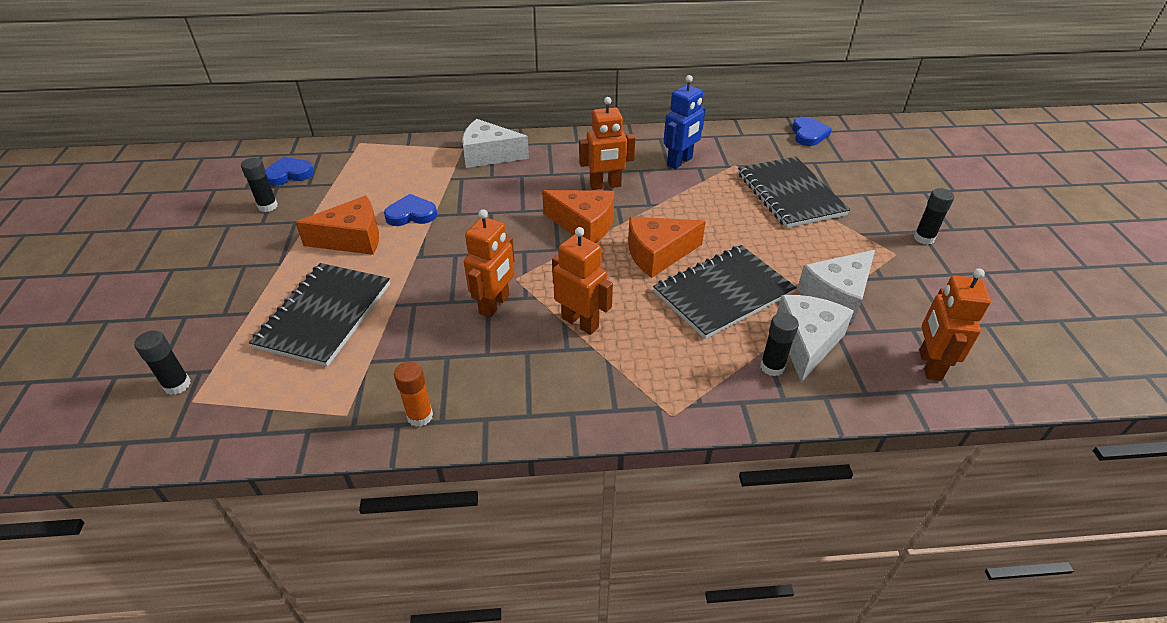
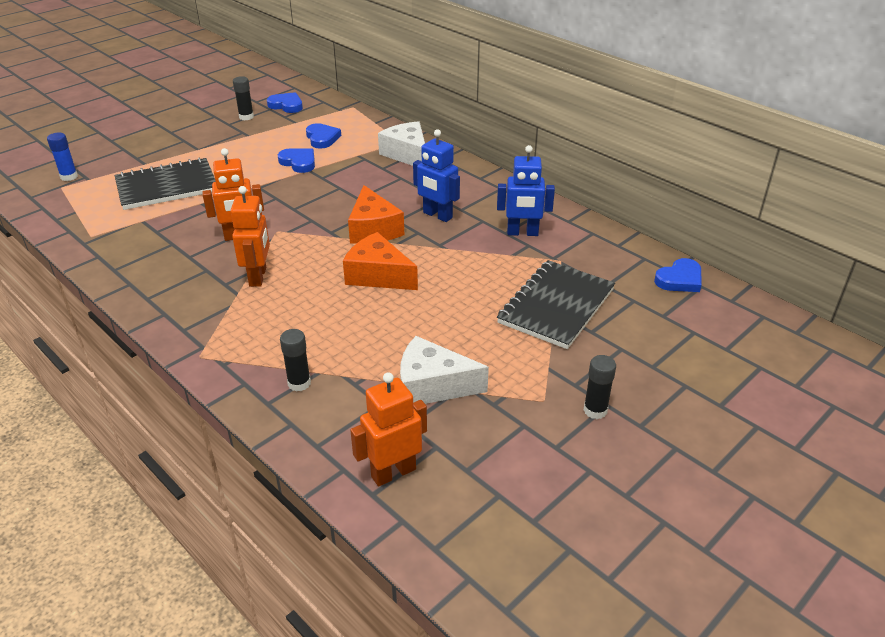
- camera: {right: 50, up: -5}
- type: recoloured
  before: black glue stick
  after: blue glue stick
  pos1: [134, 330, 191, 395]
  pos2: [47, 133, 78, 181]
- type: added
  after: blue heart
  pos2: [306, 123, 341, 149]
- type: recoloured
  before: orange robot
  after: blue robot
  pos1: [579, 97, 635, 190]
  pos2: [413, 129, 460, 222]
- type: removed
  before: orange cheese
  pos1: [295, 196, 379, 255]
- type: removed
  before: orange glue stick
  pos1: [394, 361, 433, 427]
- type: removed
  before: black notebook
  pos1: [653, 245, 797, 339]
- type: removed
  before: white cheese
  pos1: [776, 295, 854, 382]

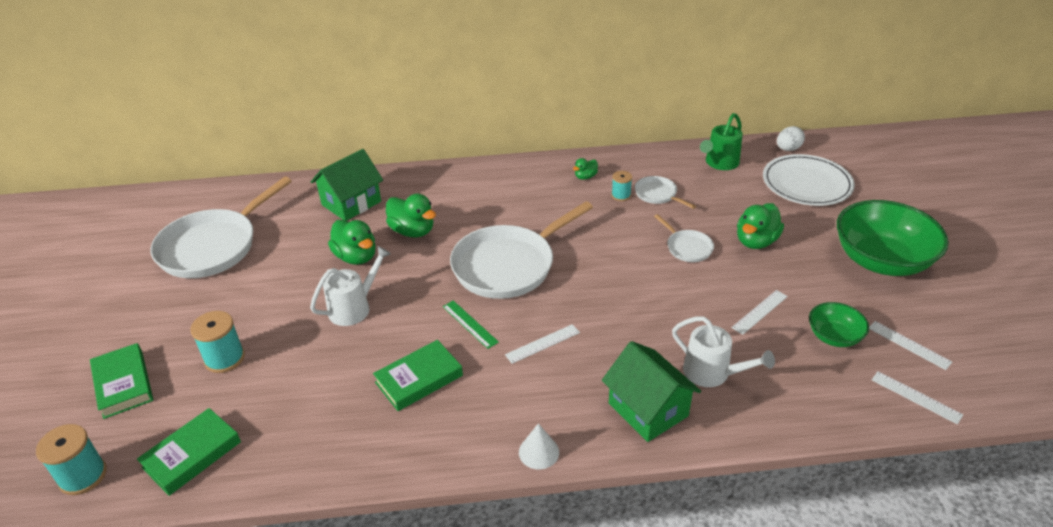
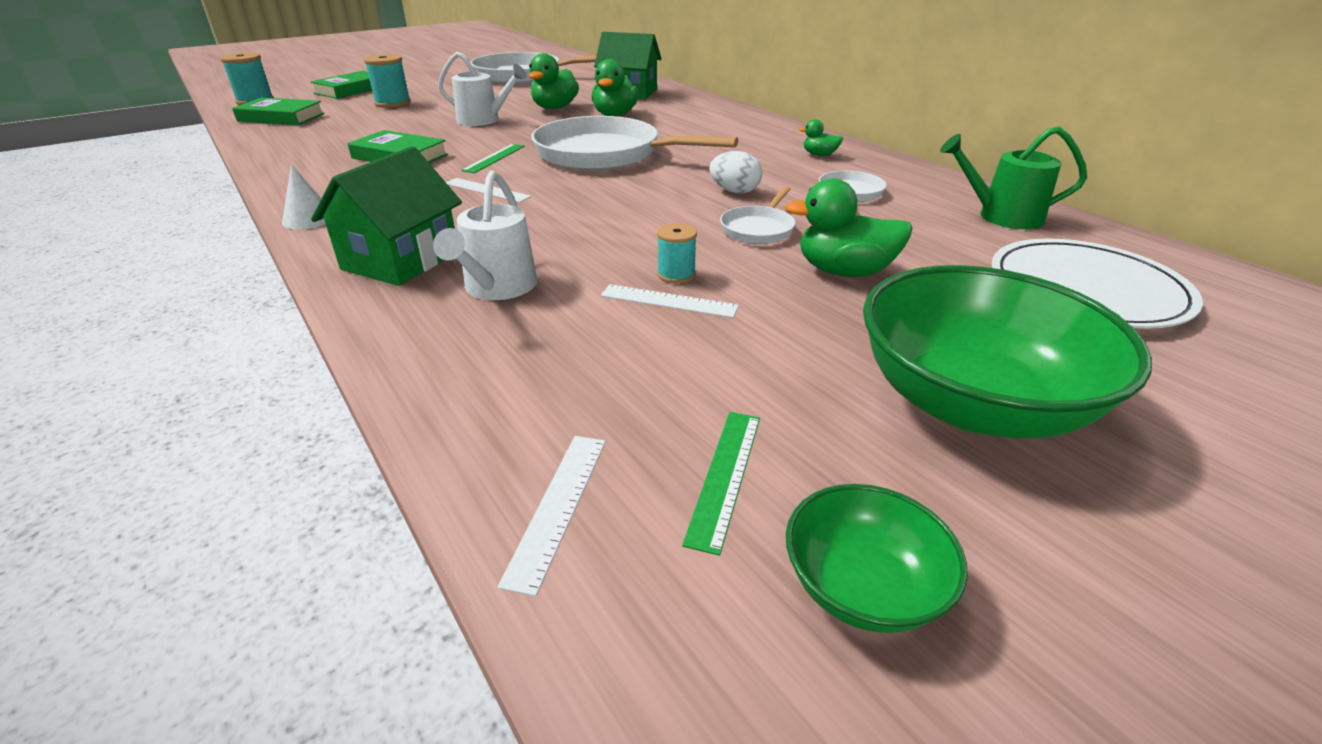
- camera: {right: 60, up: -5}
- type: moved
  before: turquoise spool
  pos1: [611, 171, 632, 201]
  pos2: [657, 223, 697, 284]
- type: recoloured
  before: white ruler
  after: green ruler
  pos1: [869, 321, 952, 370]
  pos2: [682, 412, 760, 556]
- type: moved
  before: white egg
  pos1: [777, 126, 805, 151]
  pos2: [709, 151, 762, 193]
- type: moved
  before: green bowl
  pos1: [809, 302, 869, 347]
  pos2: [786, 484, 968, 633]

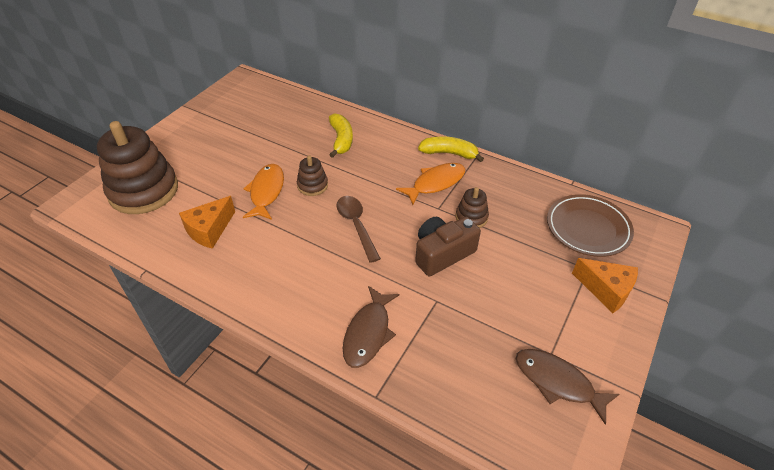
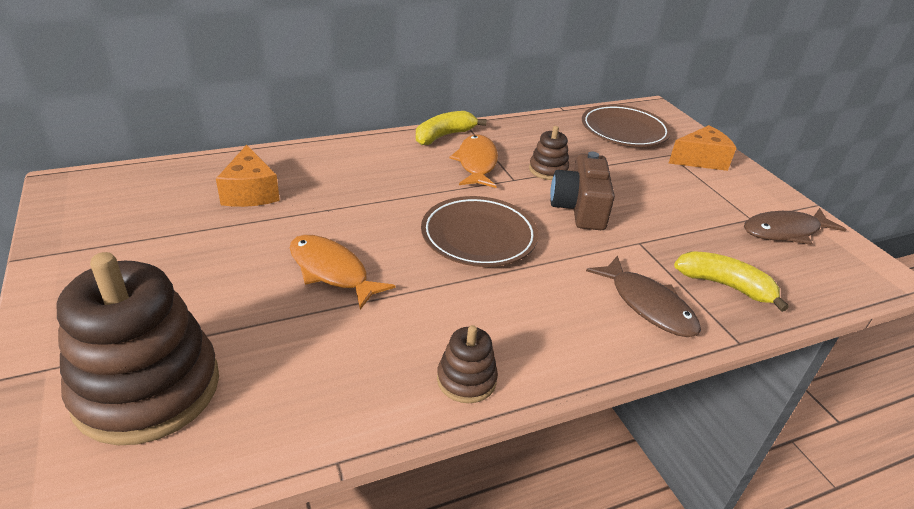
- camera: {right: -55, up: -10}
- type: moved
  before: orange cheese
  pos1: [179, 196, 235, 249]
  pos2: [216, 145, 280, 207]
- type: replaced
  before: brown spoon
  after: brown plate
  pos1: [337, 196, 381, 263]
  pos2: [421, 196, 539, 267]
- type: moved
  before: brown stacking toy
  pos1: [297, 155, 328, 196]
  pos2: [437, 325, 498, 403]
- type: moved
  before: yellow banana
  pos1: [329, 113, 353, 158]
  pos2: [674, 251, 789, 312]

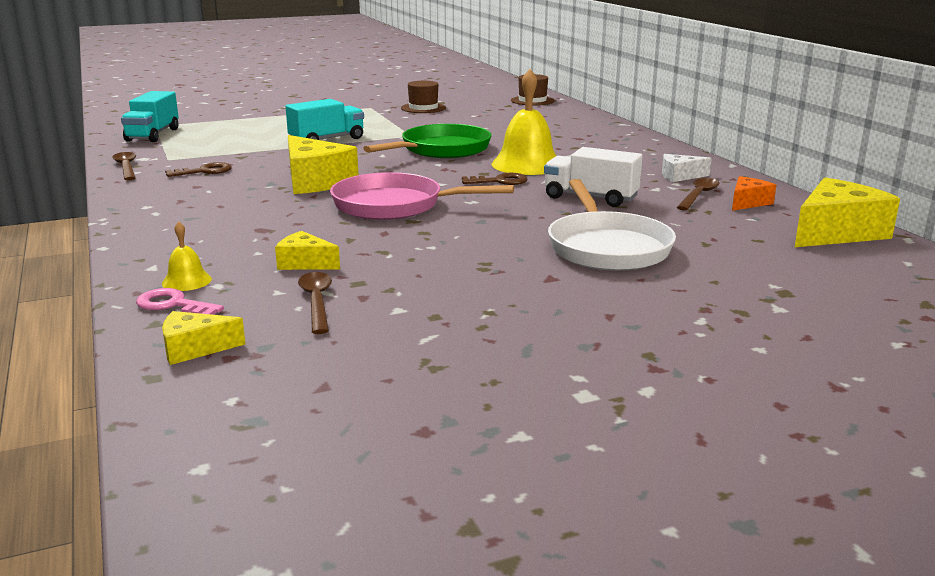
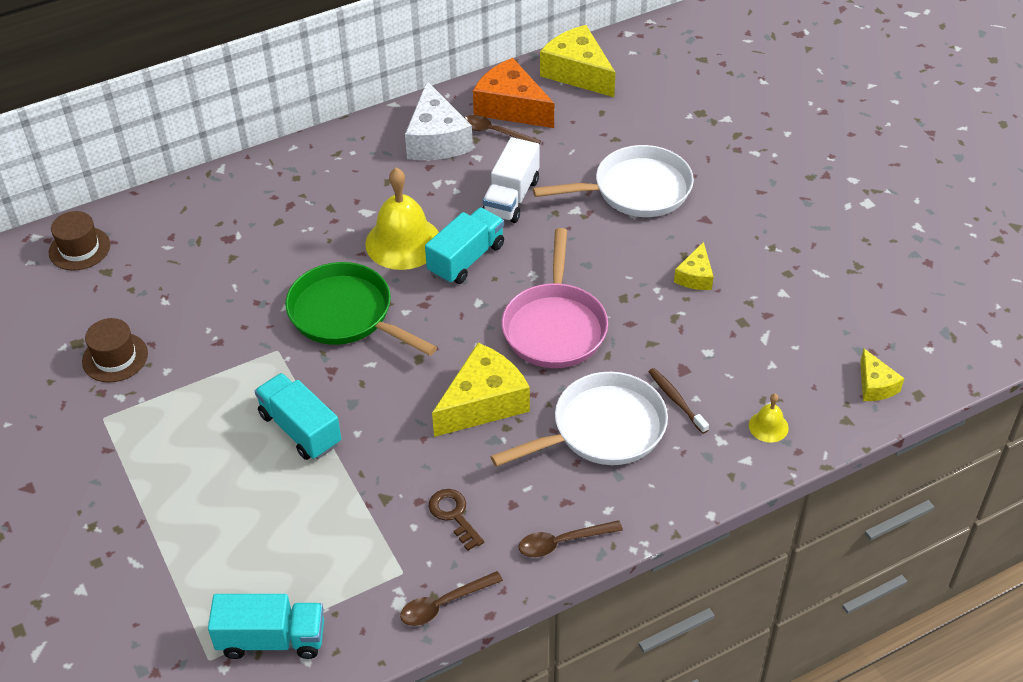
- camera: {right: -95, up: 25}
- type: resized
  before: white cheese
  pos1: [662, 154, 712, 182]
  pos2: [405, 81, 473, 160]
  scale: 1.88
- type: replaced
  before: brown key
  after: turquoise truck
  pos1: [462, 173, 528, 185]
  pos2: [425, 208, 504, 284]
- type: resized
  before: orange cheese
  pos1: [732, 176, 776, 211]
  pos2: [473, 58, 554, 128]
  scale: 1.88
- type: added
  after: white pan
  pos2: [490, 372, 668, 467]
- type: moved
  before: brown spoon
  pos1: [298, 272, 332, 334]
  pos2: [519, 520, 623, 557]
- type: added
  after: brown toothbrush
  pos2: [649, 368, 709, 434]
- type: moved
  before: yellow cheese
  pos1: [275, 231, 340, 270]
  pos2: [674, 242, 714, 290]
- type: removed
  before: pink key
  pos1: [136, 288, 224, 315]

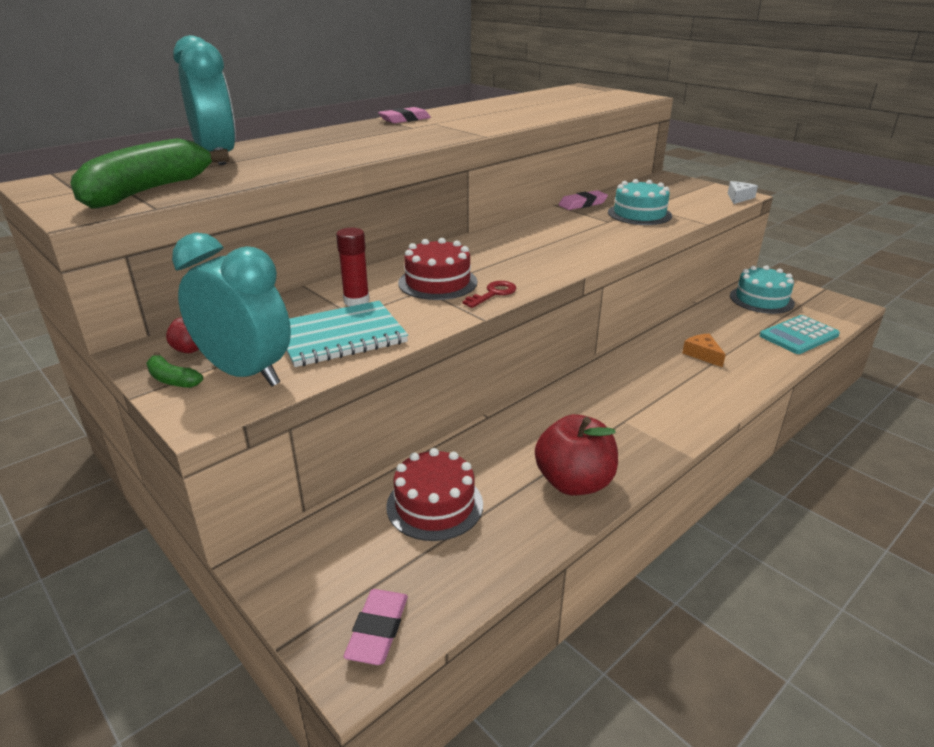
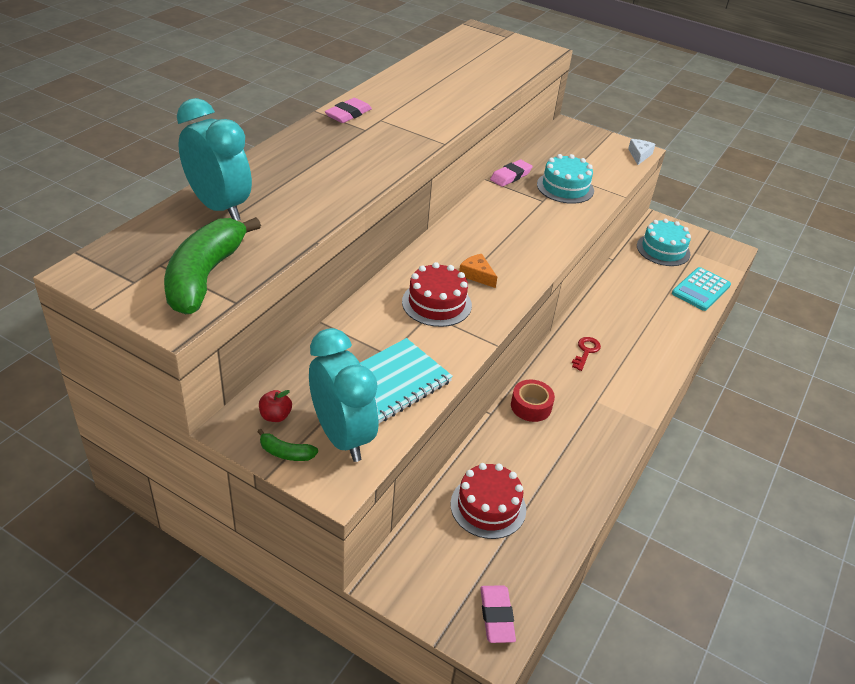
- camera: {right: -20, up: 10}
- type: turned
  before: turquoise clock
  pos1: [172, 233, 291, 387]
  pos2: [309, 328, 378, 462]
  turn: 45
- type: moved
  before: orange cheese
  pos1: [682, 334, 726, 367]
  pos2: [459, 254, 497, 288]
- type: added
  after: red tape
  pos2: [511, 380, 555, 422]
- type: moved
  before: red key
  pos1: [462, 281, 516, 308]
  pos2: [572, 337, 601, 371]
- type: removed
  before: red glue stick
  pos1: [336, 228, 370, 306]
- type: removed
  before: red apple
  pos1: [535, 414, 618, 496]

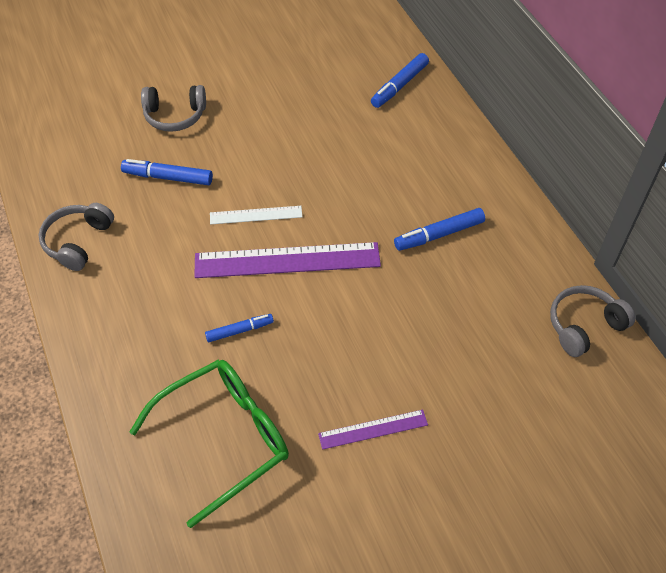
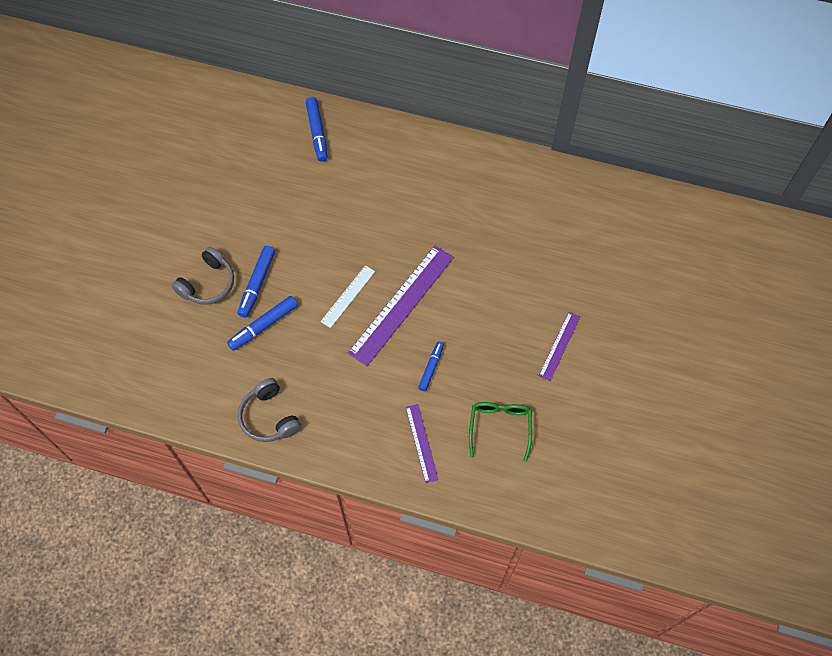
- camera: {right: -50, up: 10}
- type: moved
  before: blue marker
  pos1: [394, 208, 485, 251]
  pos2: [238, 246, 275, 318]
- type: added
  after: purple ruler
  pos2: [406, 404, 439, 483]
- type: resized
  before: green glasses
  pos1: [129, 360, 289, 528]
  pos2: [469, 402, 532, 462]
  scale: 0.62
- type: removed
  before: grey headphones
  pos1: [550, 285, 636, 357]

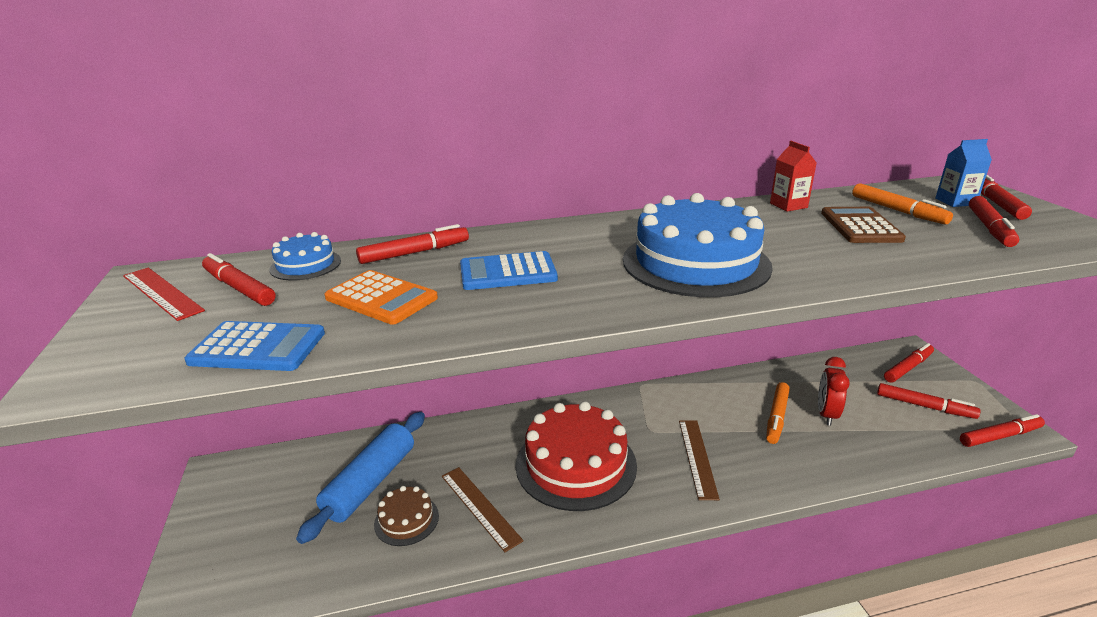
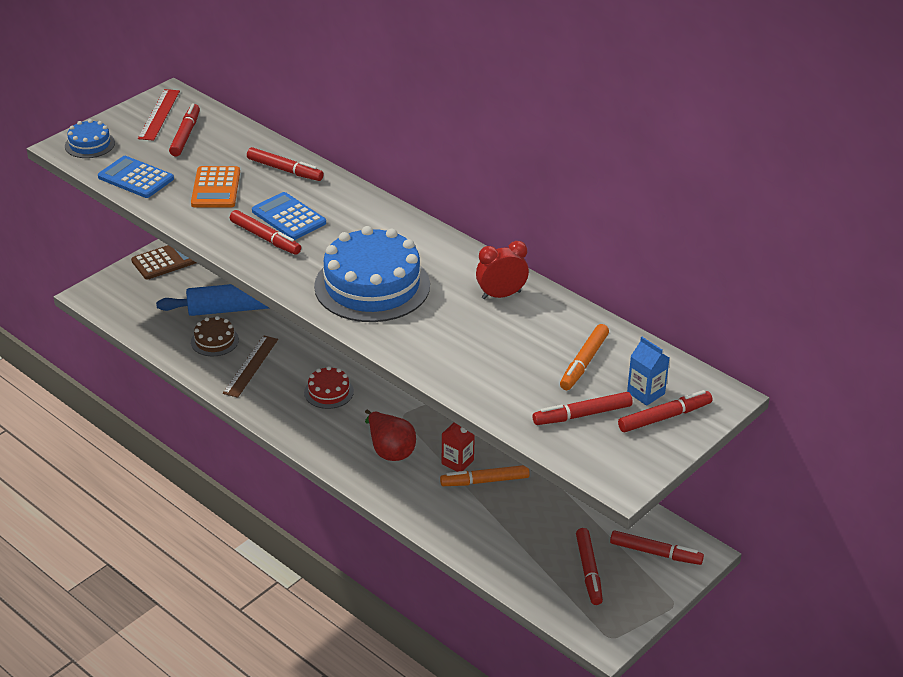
- camera: {right: 55, up: 10}
- type: moved
  before: blue cake
  pos1: [269, 232, 341, 280]
  pos2: [65, 119, 115, 158]
- type: turned
  before: blue calculator
  pos1: [184, 321, 325, 371]
  pos2: [98, 156, 174, 198]
  turn: 150
- type: moved
  before: brown calculator
  pos1: [821, 207, 906, 243]
  pos2: [131, 245, 196, 280]
- type: moved
  before: red marker
  pos1: [960, 414, 1045, 447]
  pos2: [230, 210, 301, 255]
- type: resized
  before: red cake
  pos1: [516, 401, 637, 511]
  pos2: [304, 366, 354, 409]
  scale: 0.48
- type: replaced
  before: brown ruler
  after: red pear
  pos1: [679, 420, 720, 500]
  pos2: [365, 409, 416, 461]
- type: moved
  before: red carton
  pos1: [770, 141, 817, 212]
  pos2: [442, 423, 475, 472]
- type: moved
  before: red clock
  pos1: [818, 357, 850, 426]
  pos2: [476, 241, 529, 299]

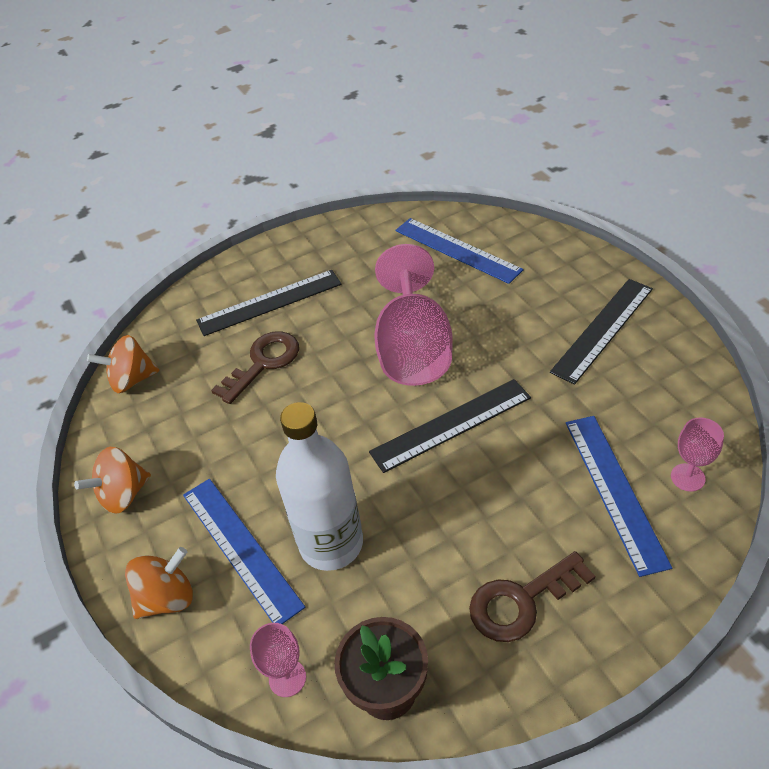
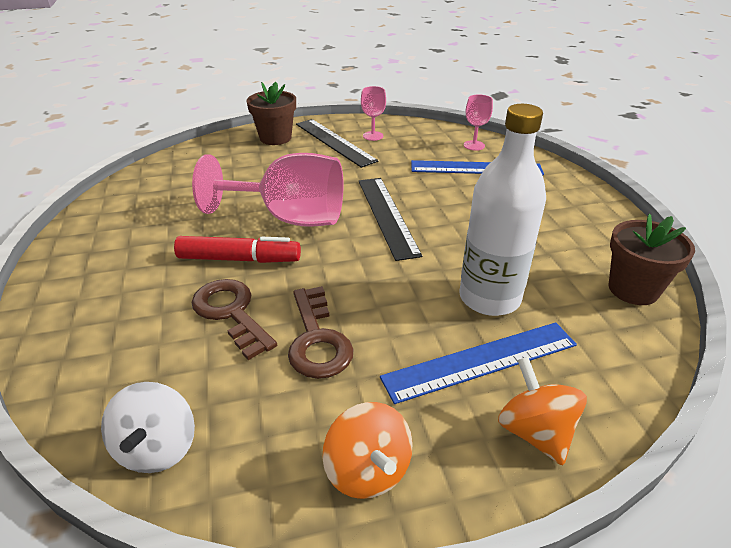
- camera: {right: -80, up: -10}
- type: recoloured
  before: orange spinning top
  after: white spinning top
  pos1: [87, 335, 160, 393]
  pos2: [101, 382, 195, 473]
- type: added
  after: red marker
  pos2: [174, 236, 301, 263]
- type: added
  after: brown flower pot
  pos2: [246, 82, 296, 145]
- type: moved
  before: brown key
  pos1: [469, 551, 595, 642]
  pos2: [288, 286, 354, 379]
- type: moved
  before: pink goblet
  pos1: [250, 623, 306, 697]
  pos2: [361, 86, 386, 141]
- type: removed
  before: black ruler
  pos1: [196, 270, 342, 336]
- type: removed
  before: blue ruler
  pos1: [396, 218, 524, 284]

